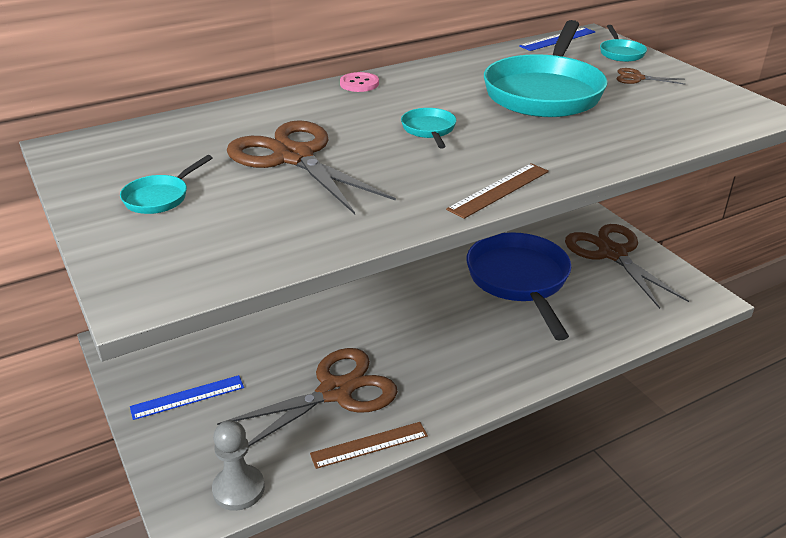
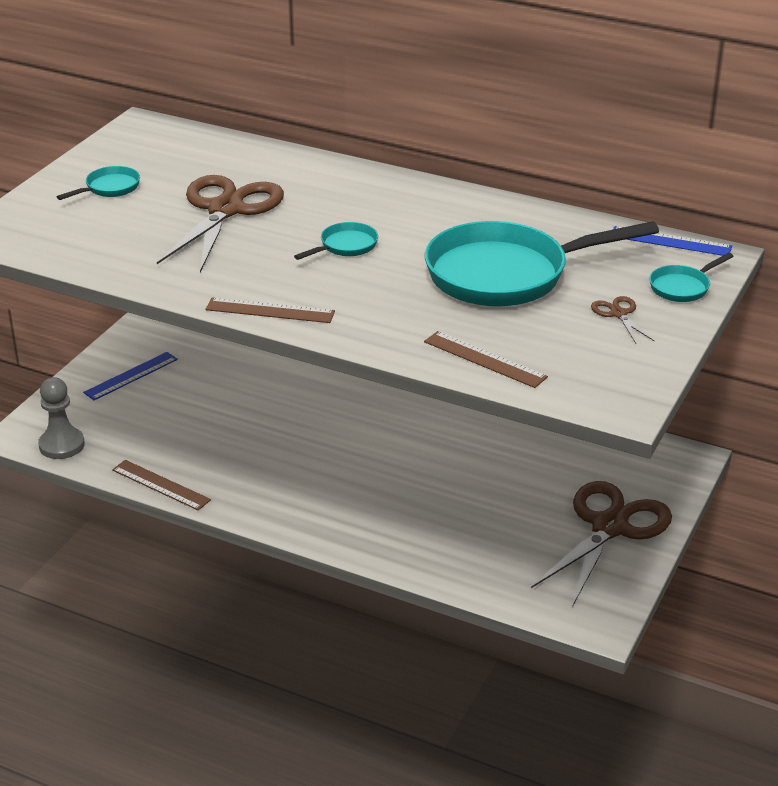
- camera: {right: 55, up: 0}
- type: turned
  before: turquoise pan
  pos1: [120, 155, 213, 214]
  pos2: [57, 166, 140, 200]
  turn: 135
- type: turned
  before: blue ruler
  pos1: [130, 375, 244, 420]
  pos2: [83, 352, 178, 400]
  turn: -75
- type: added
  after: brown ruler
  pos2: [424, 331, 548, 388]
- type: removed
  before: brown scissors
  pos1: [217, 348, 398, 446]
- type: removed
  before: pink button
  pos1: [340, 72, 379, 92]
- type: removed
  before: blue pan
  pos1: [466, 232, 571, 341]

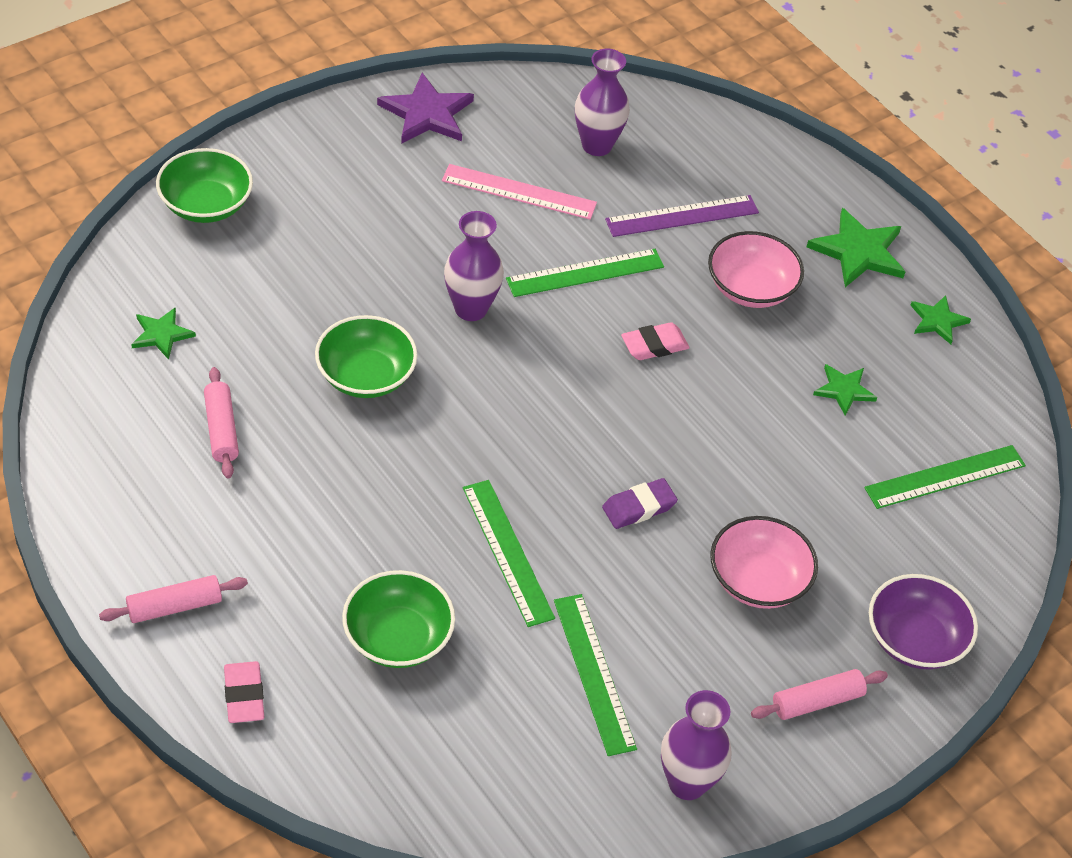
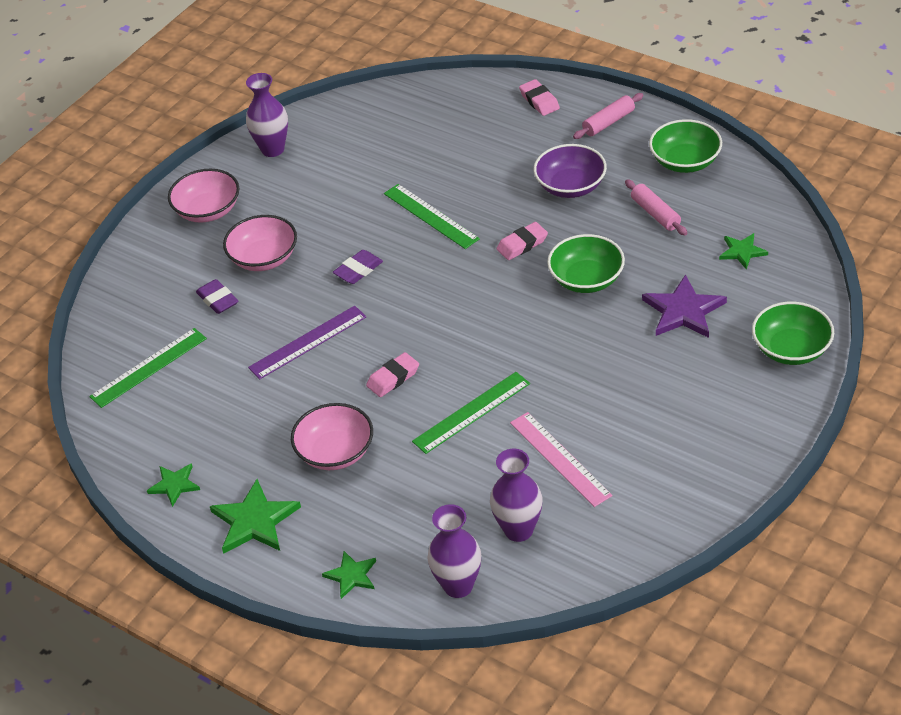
- camera: {right: 170, up: -5}
- type: replaced
  before: pink rolling pin
  after: pink bowl
  pos1: [751, 669, 888, 720]
  pos2: [168, 169, 239, 223]
- type: added
  after: purple eraser
  pos2: [196, 279, 238, 314]
- type: moved
  before: purple ruler
  pos1: [605, 195, 759, 237]
  pos2: [248, 306, 366, 379]
- type: moved
  before: green star
  pos1: [813, 364, 877, 416]
  pos2: [322, 551, 376, 599]
- type: moved
  before: purple vase
  pos1: [444, 211, 504, 321]
  pos2: [427, 504, 481, 598]
- type: added
  after: pink eraser
  pos2: [497, 222, 548, 260]
- type: turned
  before: pink ruler
  pos1: [442, 164, 597, 220]
  pos2: [510, 412, 612, 507]
  turn: 60
- type: moved
  before: purple bowl
  pos1: [869, 574, 978, 670]
  pos2: [534, 144, 607, 198]
- type: moved
  before: purple star
  pos1: [377, 73, 474, 144]
  pos2: [642, 274, 727, 338]
- type: moved
  before: green bowl
  pos1: [342, 570, 455, 668]
  pos2: [649, 119, 722, 173]
- type: removed
  before: green ruler
  pos1: [554, 594, 637, 756]

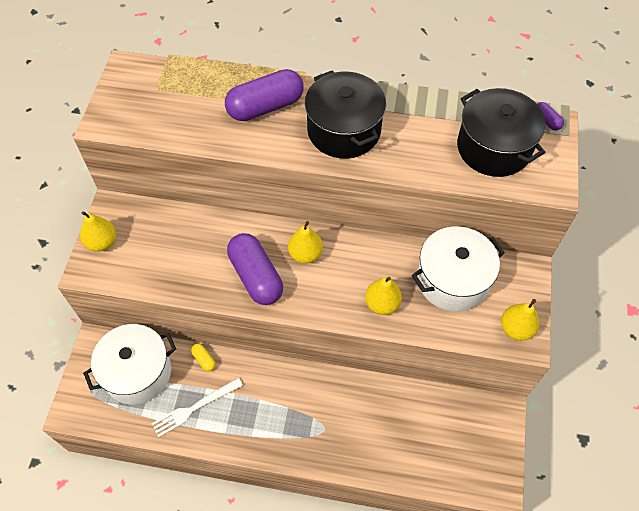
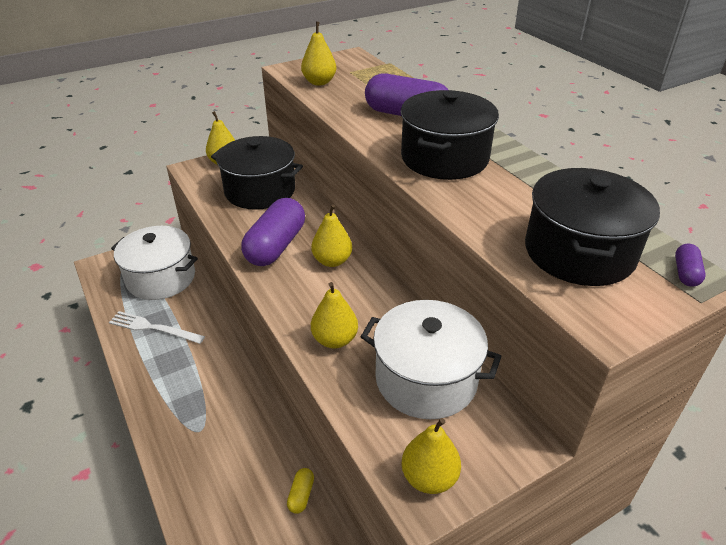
- camera: {right: 50, up: -20}
- type: added
  after: black pot
  pos2: [211, 136, 303, 210]
- type: moved
  before: yellow capsule
  pos1: [191, 343, 216, 371]
  pos2: [287, 468, 314, 514]
- type: added
  after: yellow pear
  pos2: [301, 21, 336, 85]

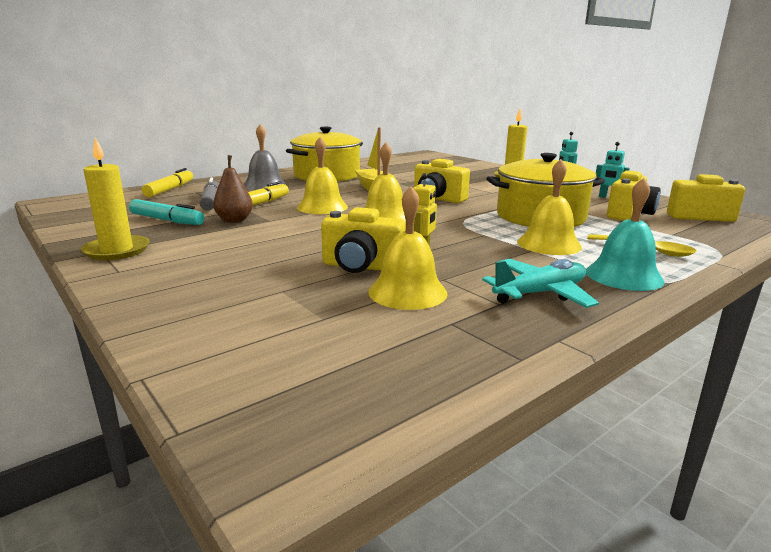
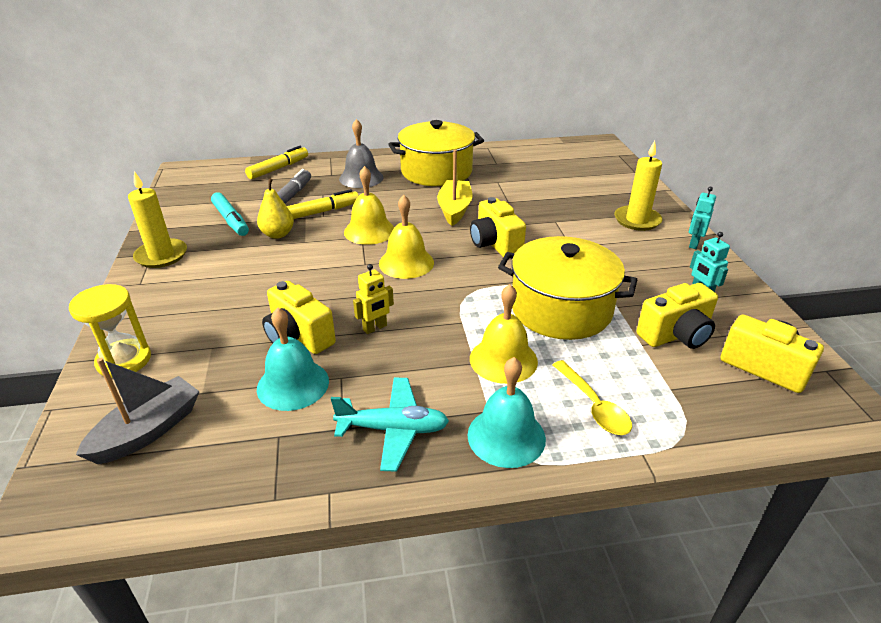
- camera: {right: 30, up: 15}
- type: added
  after: yellow hourglass
  pos2: [69, 284, 151, 378]
- type: added
  after: grey boat
  pos2: [76, 358, 200, 464]
- type: recoloured
  before: brown pear
  after: yellow pear
  pos1: [213, 155, 253, 223]
  pos2: [257, 178, 294, 239]
- type: recoloured
  before: yellow bell
  after: turquoise bell
  pos1: [368, 186, 448, 310]
  pos2: [257, 307, 329, 411]

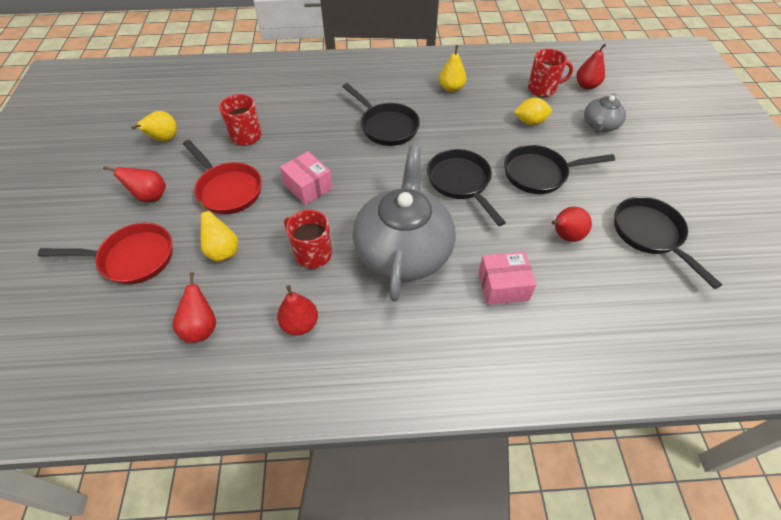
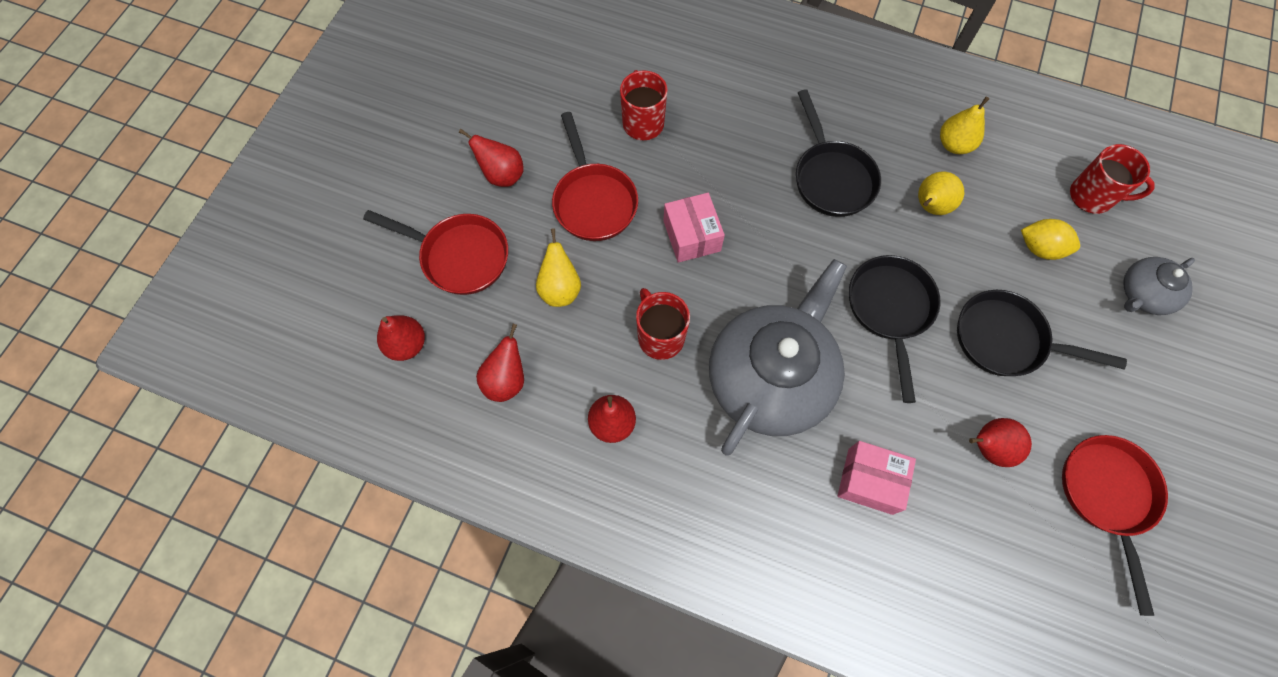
- camera: {right: 25, up: 15}
- type: moved
  before: red pear
  pos1: [576, 43, 606, 89]
  pos2: [377, 315, 425, 361]
- type: moved
  before: yellow pear
  pos1: [131, 111, 177, 142]
  pos2: [918, 172, 964, 215]
- type: recoloured
  before: black pan
  after: red pan
  pos1: [614, 197, 722, 289]
  pos2: [1062, 435, 1168, 616]

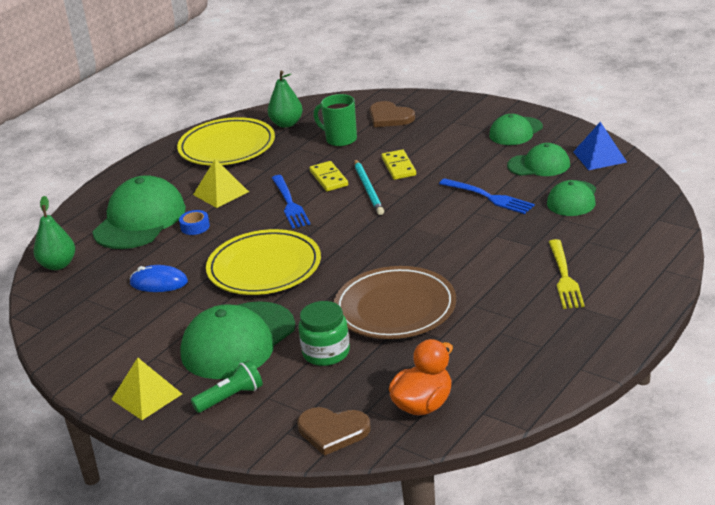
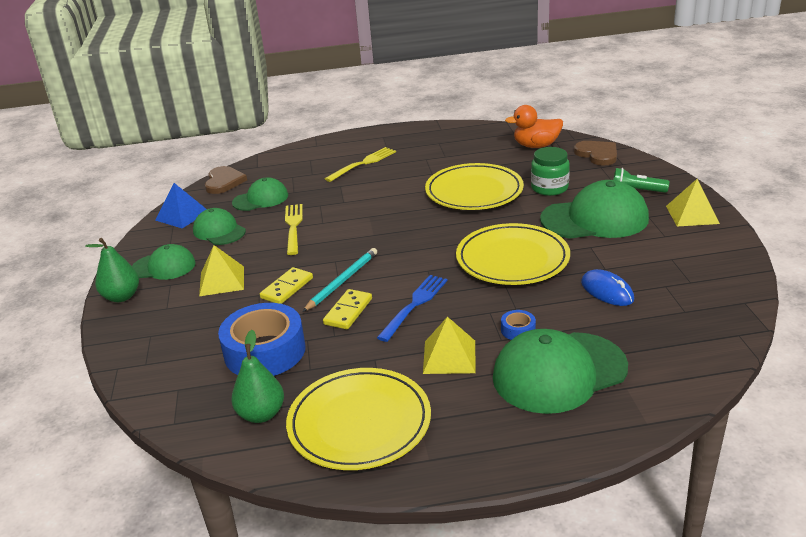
- camera: {right: -135, up: 0}
- type: moved
  before: green pear
  pos1: [33, 196, 75, 270]
  pos2: [85, 238, 139, 302]
- type: added
  after: yellow pyramid
  pos2: [199, 245, 244, 296]
- type: moved
  before: brown heart
  pos1: [369, 101, 415, 127]
  pos2: [205, 166, 247, 194]
- type: replaced
  before: green mug
  after: blue tape
  pos1: [314, 94, 357, 147]
  pos2: [218, 303, 306, 376]
- type: recoloured
  before: blue fork
  after: yellow fork
  pos1: [439, 178, 535, 214]
  pos2: [285, 204, 303, 255]
- type: recoloured
  before: brown plate
  after: yellow plate
  pos1: [334, 266, 456, 339]
  pos2: [425, 163, 524, 210]

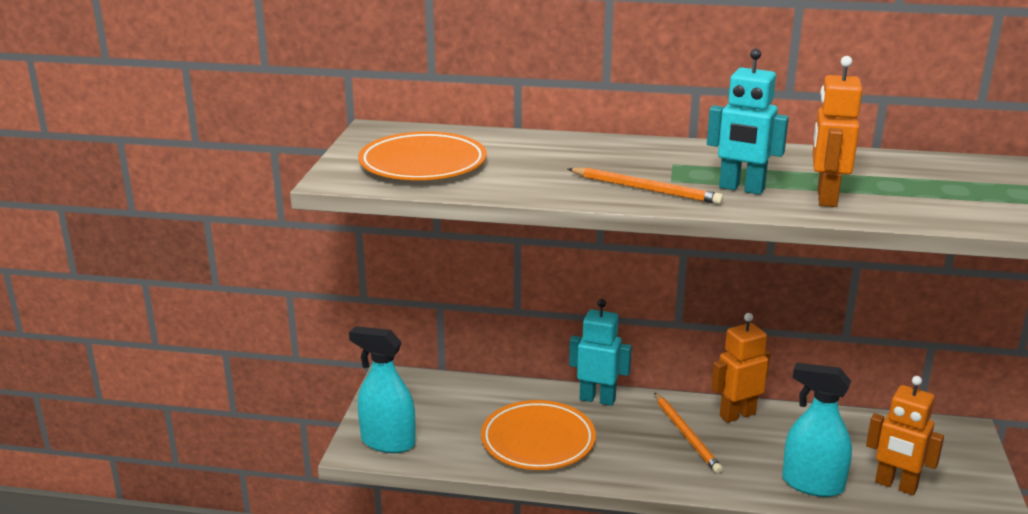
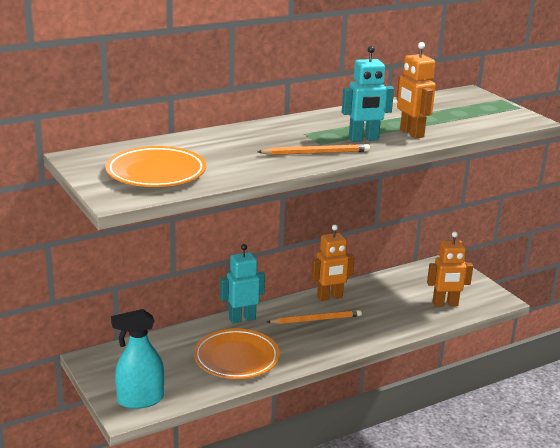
- camera: {right: -40, up: 0}
- type: turned
  before: orange pencil
  pos1: [654, 392, 723, 474]
  pos2: [267, 310, 362, 324]
  turn: -45
- type: turned
  before: orange robot
  pos1: [711, 313, 770, 423]
  pos2: [311, 225, 355, 301]
  turn: -135
- type: removed
  before: turquoise spray bottle
  pos1: [782, 363, 852, 497]

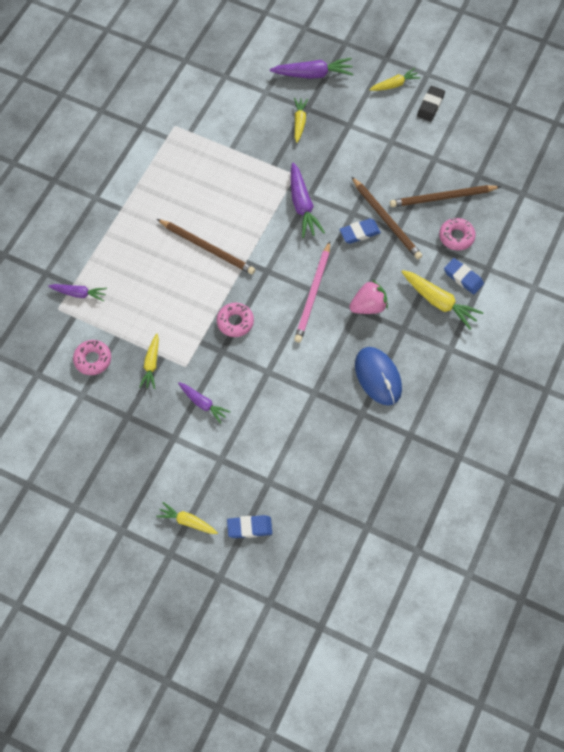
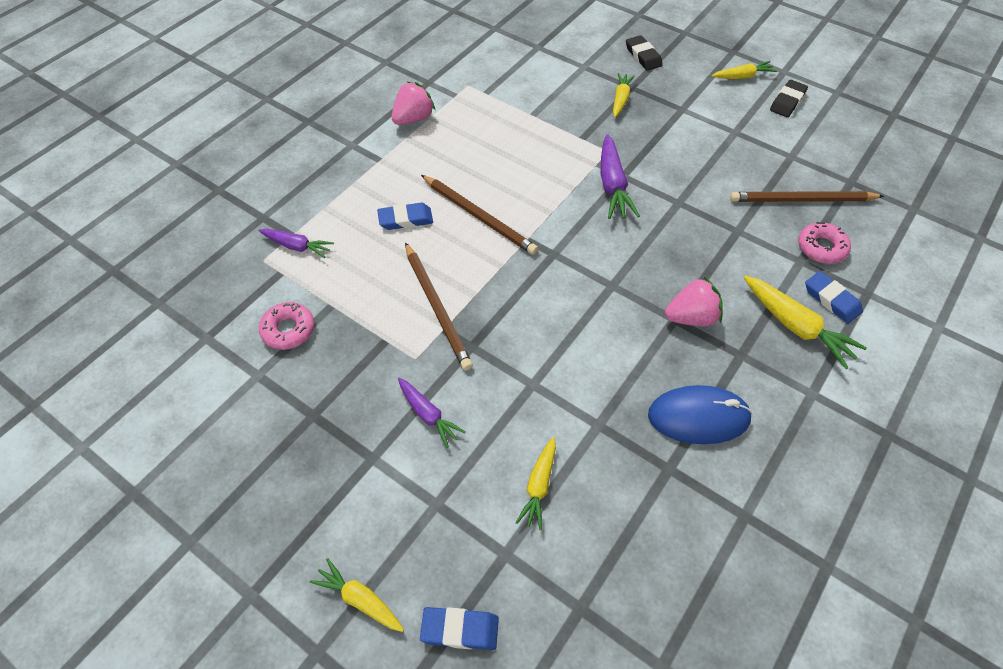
- camera: {right: 10, up: -10}
- type: moved
  before: blue eraser
  pos1: [340, 219, 381, 244]
  pos2: [377, 203, 433, 230]
- type: added
  after: pink strawberry
  pos2: [392, 81, 435, 125]
- type: moved
  before: brown pencil
  pos1: [352, 177, 422, 259]
  pos2: [405, 242, 473, 370]
- type: moved
  before: yellow carrot
  pos1: [139, 333, 159, 389]
  pos2: [515, 437, 556, 530]
- type: replaced
  before: purple carrot
  after: black eraser
  pos1: [270, 58, 353, 79]
  pos2: [626, 35, 663, 71]
- type: turned
  before: blue mouse
  pos1: [355, 347, 402, 406]
  pos2: [648, 385, 752, 444]
  turn: -75
- type: removed
  before: pink donut
  pos1: [217, 303, 254, 337]
- type: removed
  before: pink pencil
  pos1: [294, 241, 330, 342]

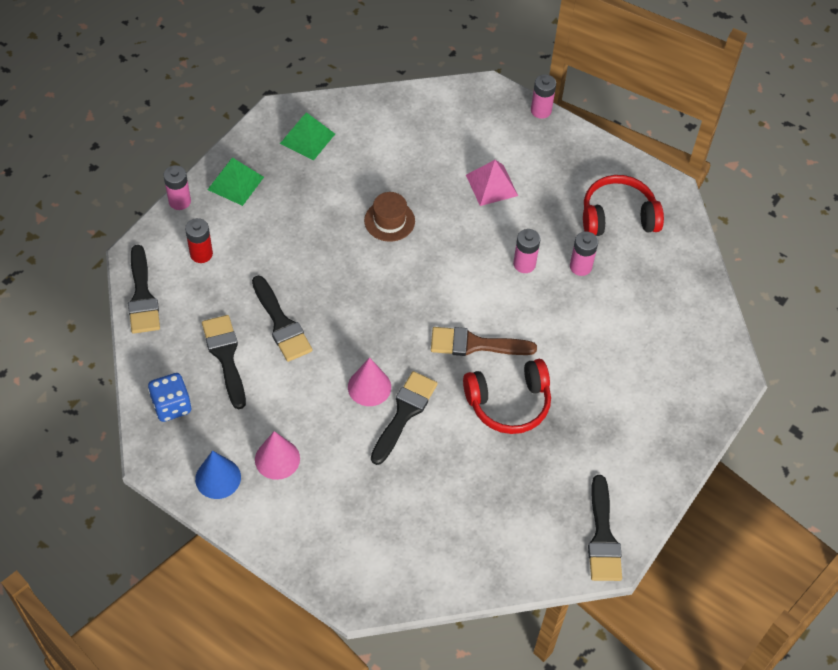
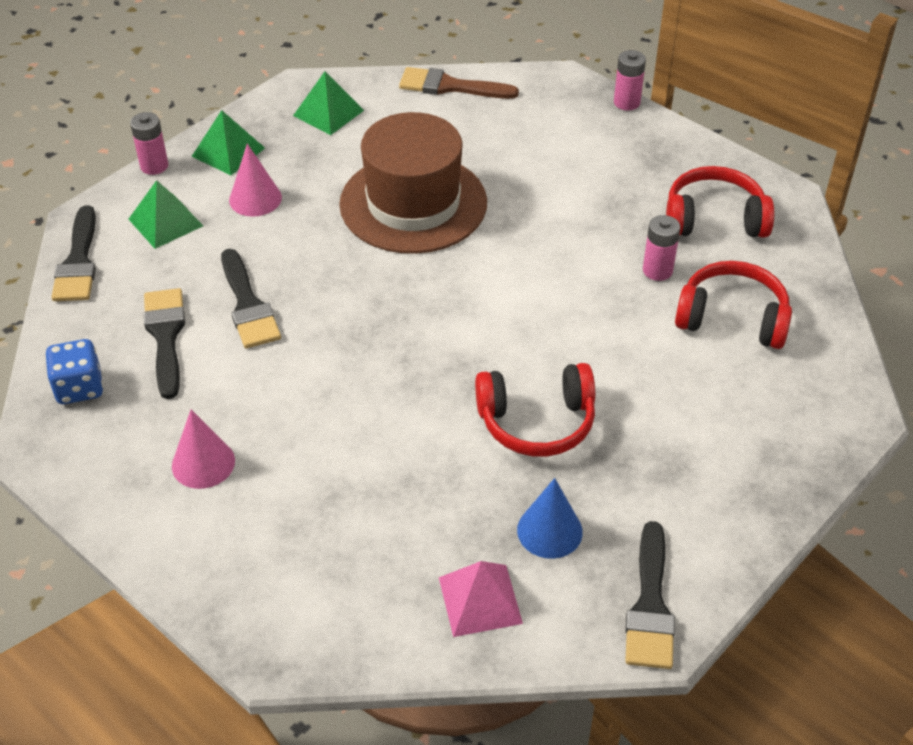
- camera: {right: 10, up: -10}
- type: replaced
  before: red battery
  after: green pyramid
  pos1: [185, 218, 213, 263]
  pos2: [128, 180, 203, 249]
- type: moved
  before: pink cone
  pos1: [348, 357, 391, 406]
  pos2: [229, 144, 282, 217]
- type: resized
  before: brown hat
  pos1: [364, 192, 415, 242]
  pos2: [339, 112, 487, 254]
  scale: 2.24
- type: moved
  before: brown brush
  pos1: [431, 327, 537, 356]
  pos2: [399, 67, 519, 99]
- type: moved
  before: pink pyramid
  pos1: [466, 160, 518, 206]
  pos2: [439, 561, 523, 637]
- type: moved
  before: blue cone
  pos1: [195, 451, 241, 499]
  pos2: [517, 478, 583, 559]
- type: added
  after: red headphones
  pos2: [675, 261, 792, 349]
- type: removed
  before: black brush
  pos1: [371, 371, 438, 465]
- type: removed
  before: pink battery
  pos1: [513, 229, 541, 273]

